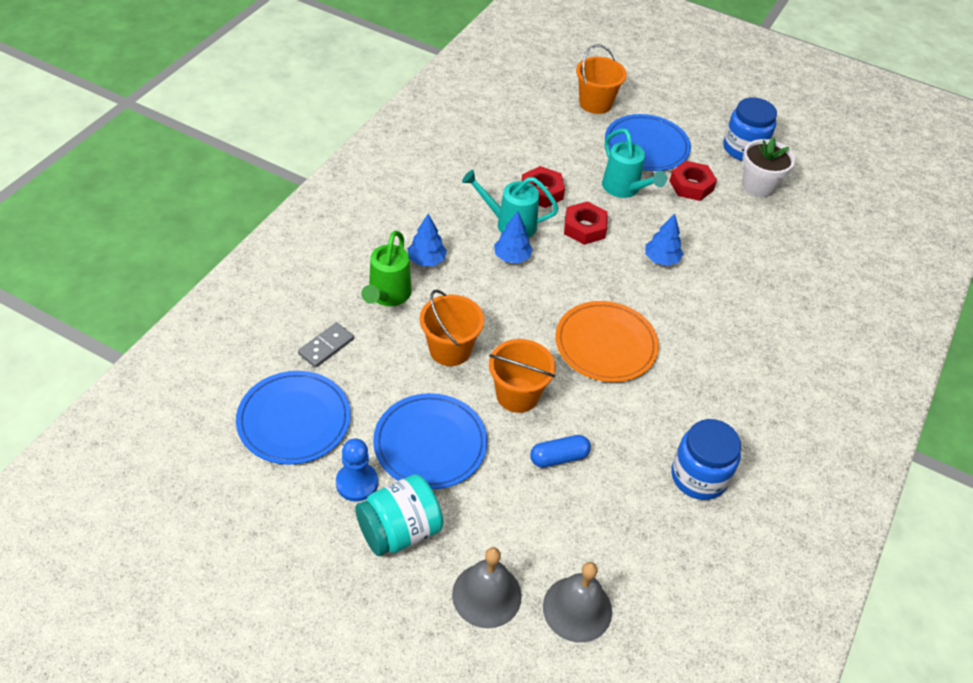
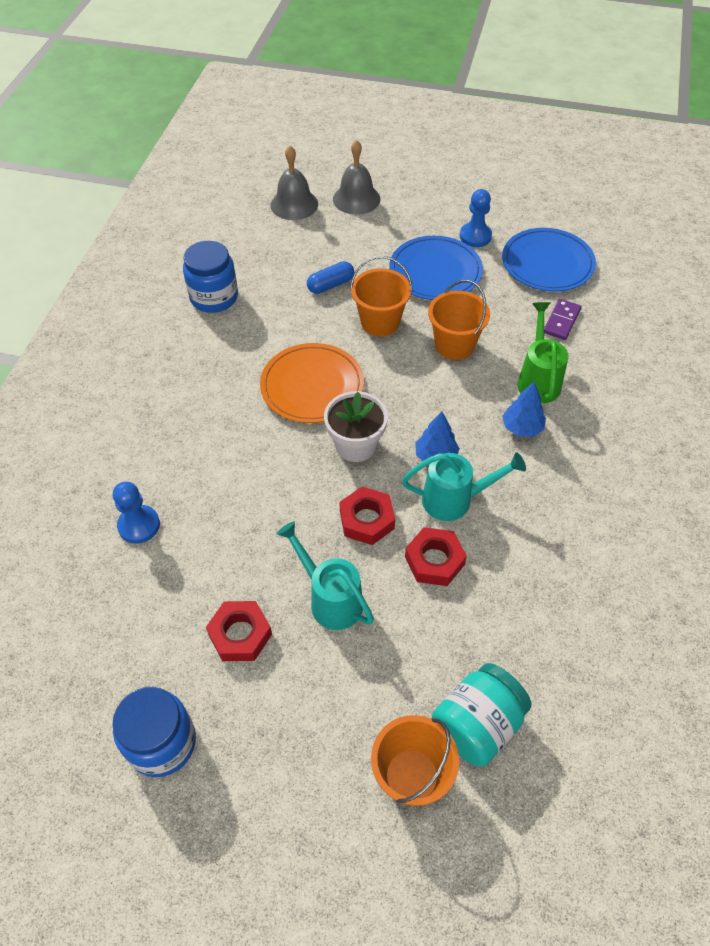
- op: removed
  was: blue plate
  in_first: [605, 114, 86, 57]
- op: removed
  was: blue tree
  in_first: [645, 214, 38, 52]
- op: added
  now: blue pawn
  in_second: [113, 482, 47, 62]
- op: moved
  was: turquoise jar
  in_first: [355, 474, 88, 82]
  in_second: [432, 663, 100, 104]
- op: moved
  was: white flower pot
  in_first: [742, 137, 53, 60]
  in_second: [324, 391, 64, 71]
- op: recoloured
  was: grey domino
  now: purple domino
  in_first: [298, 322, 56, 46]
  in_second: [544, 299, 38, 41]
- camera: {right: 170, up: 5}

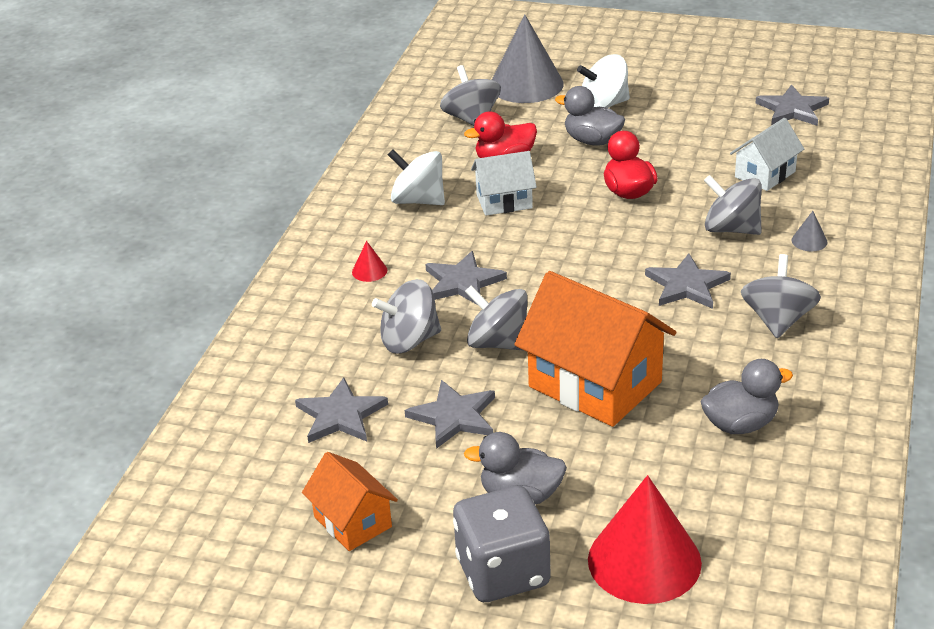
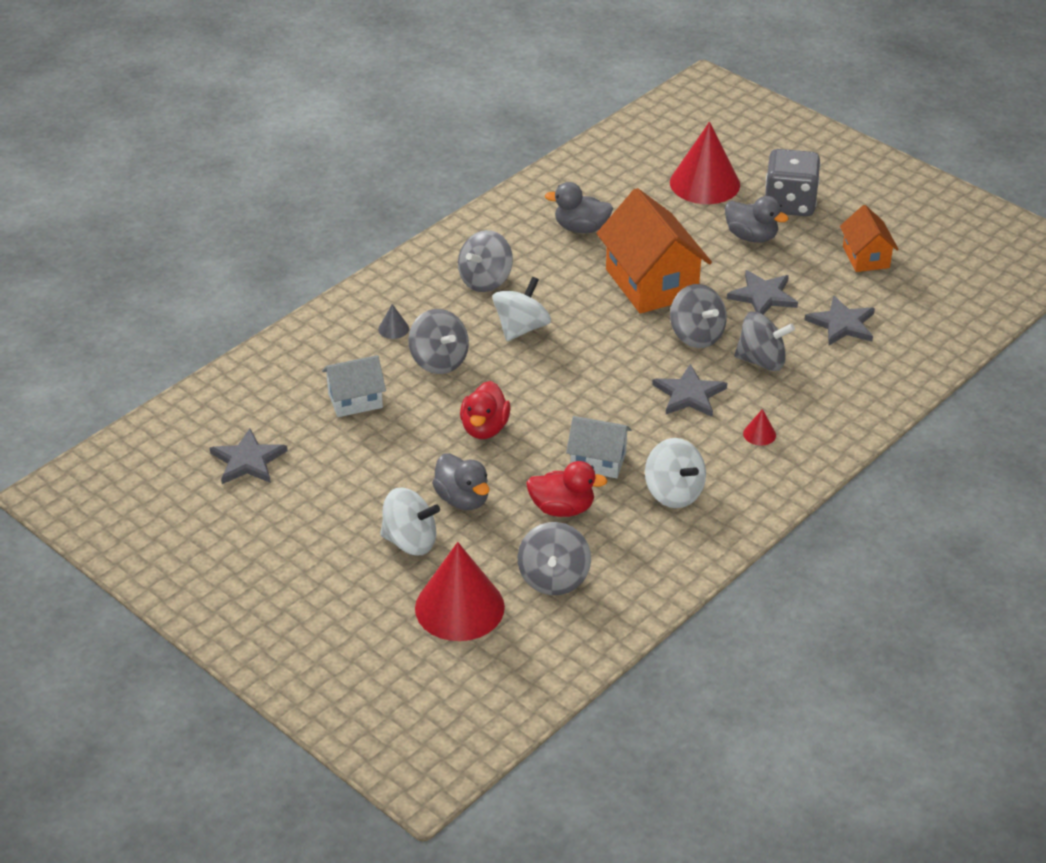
- op: replaced
  was: grey star
  now: white spinning top
  in_first: [645, 254, 86, 55]
  in_second: [492, 277, 59, 64]
- op: recoloured
  was: grey cone
  now: red cone
  in_first: [492, 14, 72, 89]
  in_second: [415, 542, 90, 99]
- camera: {right: -155, up: 5}

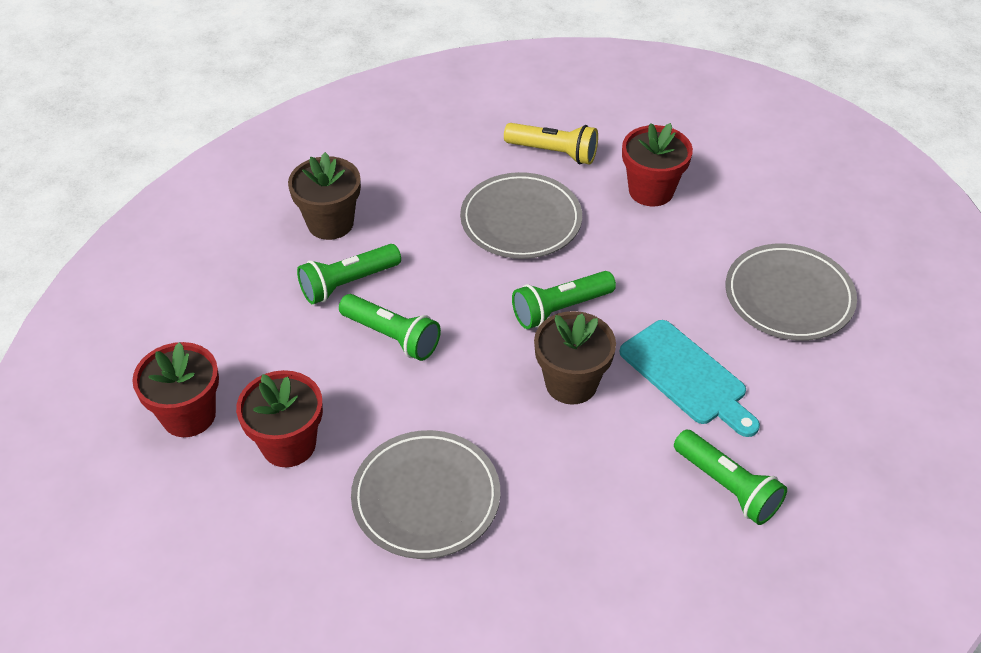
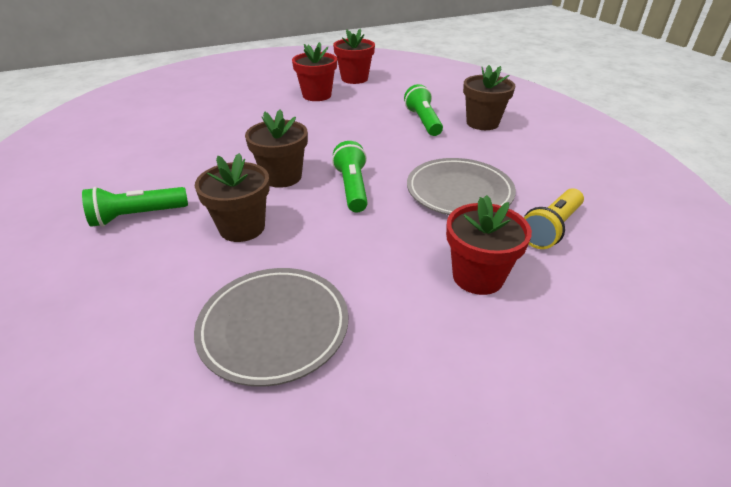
- op: removed
  was: green flashlight
  in_first: [339, 294, 102, 67]
- op: removed
  was: grey plate
  in_first: [351, 430, 149, 129]
- op: replaced
  was: turquoise cutting board
  now: brown flower pot
  in_first: [620, 320, 140, 117]
  in_second: [195, 153, 75, 89]
- camera: {right: 110, up: -10}

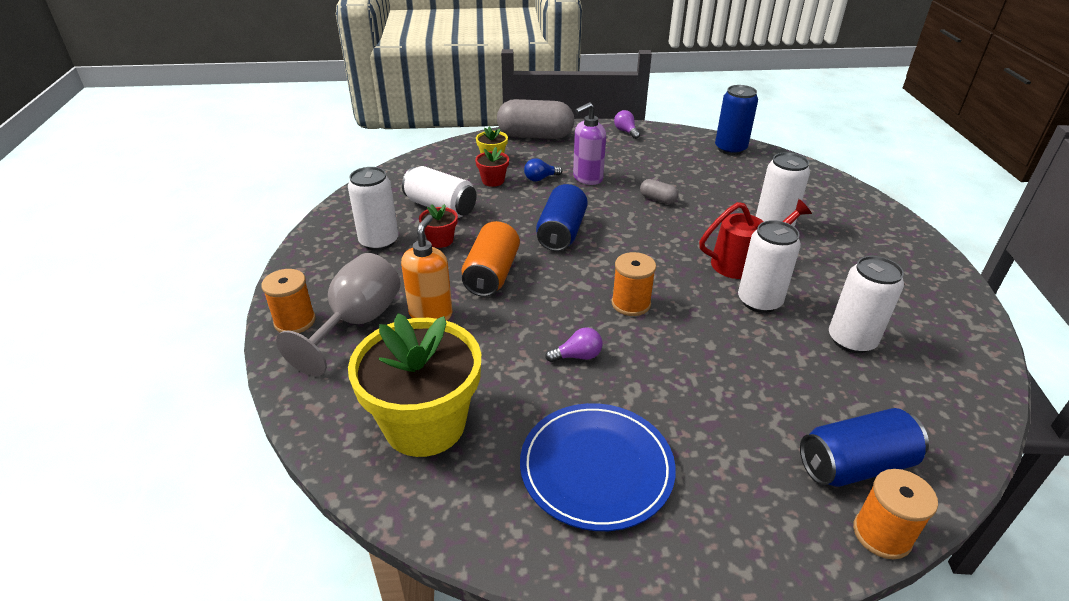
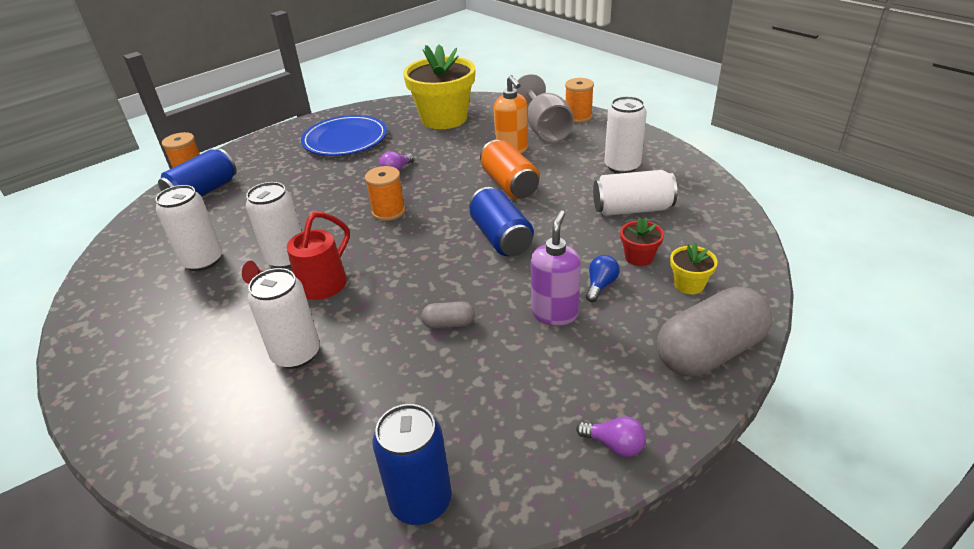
- op: removed
  was: red flower pot
  in_first: [419, 204, 39, 44]
- camera: {right: 145, up: 0}

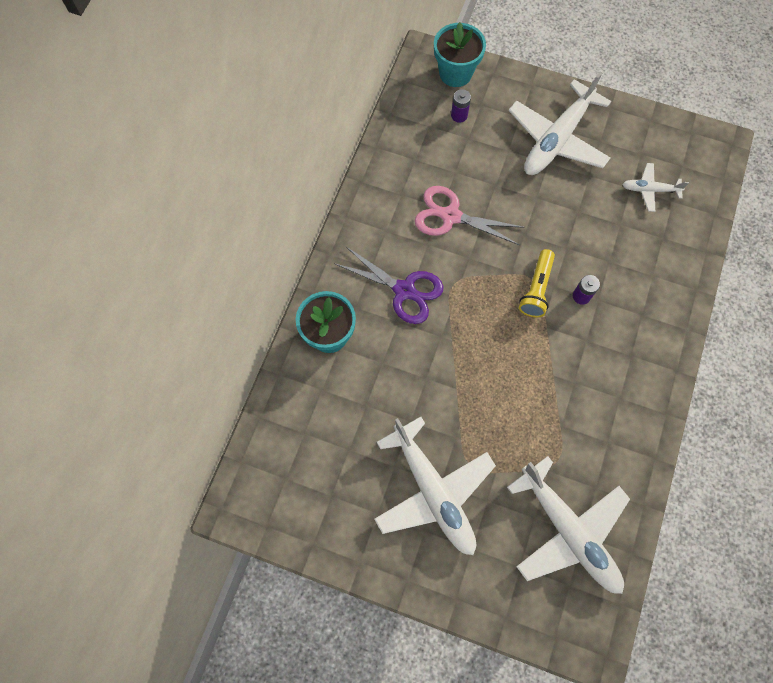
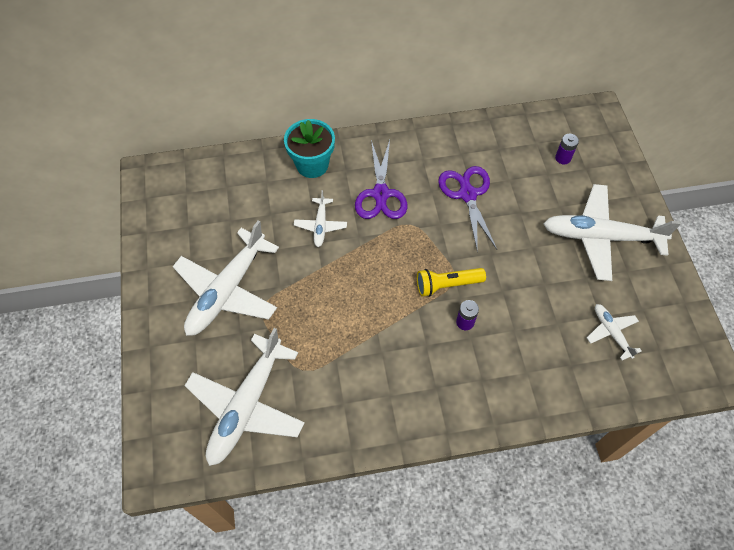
- op: removed
  was: turquoise flower pot
  in_first: [434, 22, 52, 65]
- op: added
  now: white plane
  in_second: [294, 190, 53, 57]
- op: recoloured
  was: pink scissors
  now: purple scissors
  in_first: [415, 186, 110, 59]
  in_second: [438, 166, 59, 87]
- camera: {right: 60, up: -10}

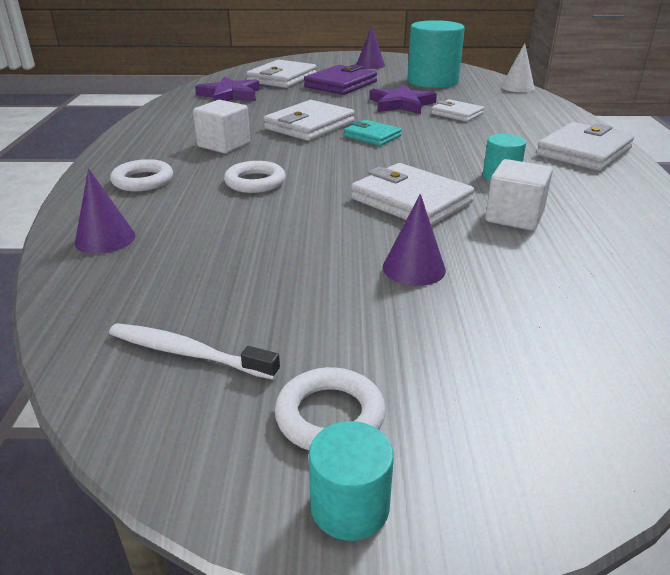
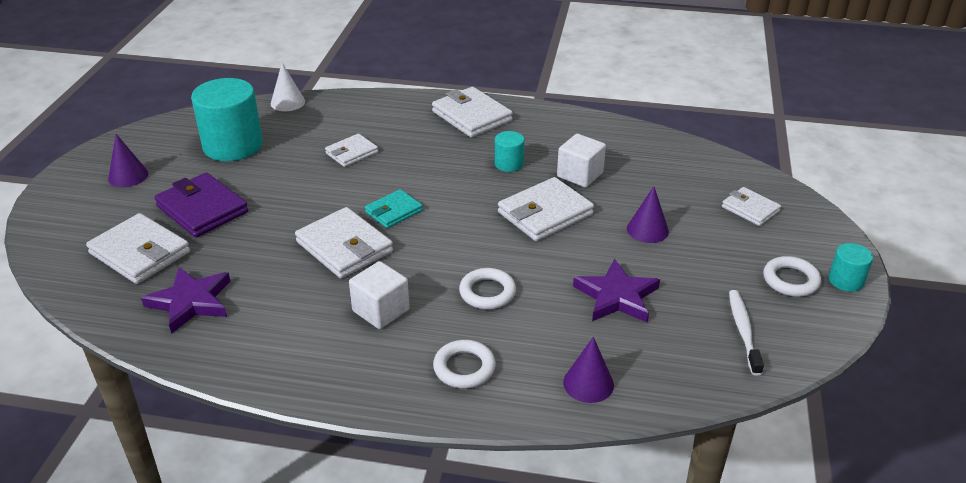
- op: added
  now: white wallet
  in_second: [722, 187, 59, 39]
- op: moved
  was: purple star
  in_first: [369, 84, 68, 30]
  in_second: [573, 259, 87, 64]
- op: turned
  was: white toothbrush
  in_first: [109, 323, 171, 57]
  in_second: [729, 290, 35, 86]
  clockwise: 150
- camera: {right: -80, up: 5}

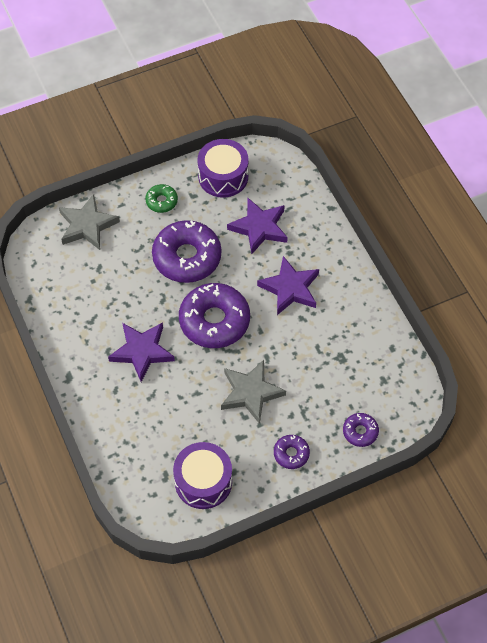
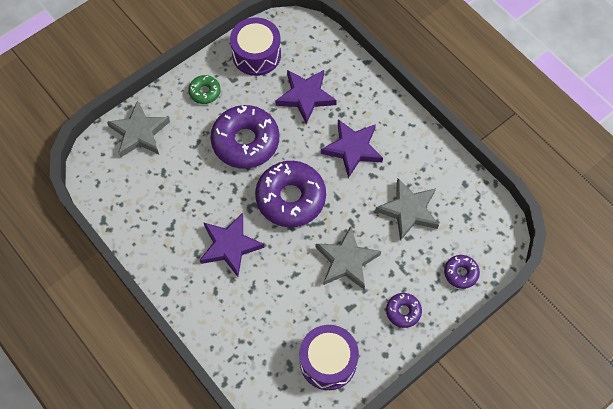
- op: added
  now: grey star
  in_second: [375, 178, 64, 63]
- camera: {right: -15, up: 5}

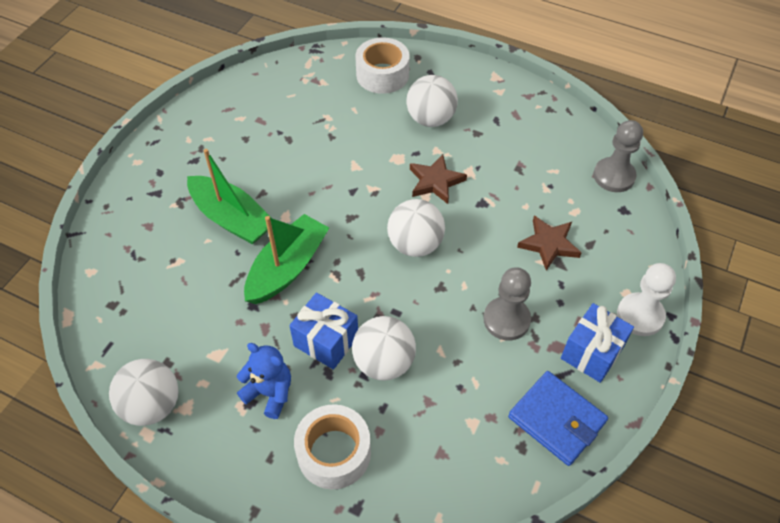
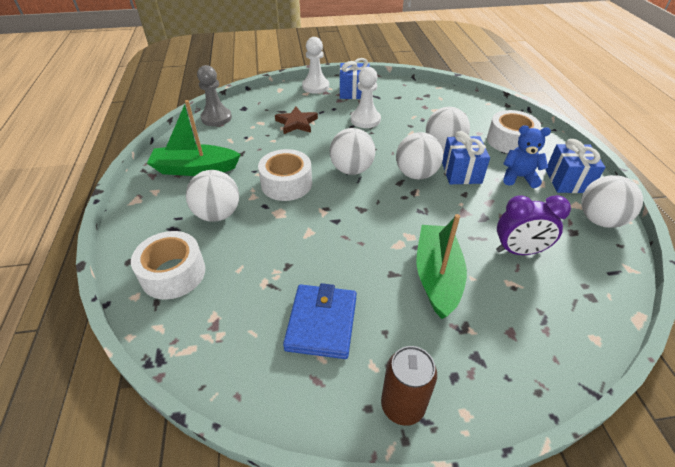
- op: added
  now: brown can
  in_second: [381, 346, 56, 80]
- op: added
  now: white ball
  in_second: [396, 132, 47, 47]
- op: added
  now: purple clock
  in_second: [496, 195, 75, 60]
- op: added
  now: blue gift
  in_second: [546, 139, 59, 54]
- op: moved
  was: green boat
  in_first: [244, 214, 85, 90]
  in_second: [147, 100, 94, 76]
- op: moved
  was: blue wallet
  in_first: [508, 371, 100, 95]
  in_second: [283, 283, 74, 76]
- op: replaced
  was: brown star
  now: white tape
  in_first: [410, 154, 57, 50]
  in_second: [258, 149, 54, 52]
- op: recoloured
  was: grey pawn
  now: white pawn
  in_first: [484, 267, 47, 73]
  in_second: [351, 67, 30, 61]
- op: turned
  was: blue teddy bear
  in_first: [237, 343, 54, 76]
  in_second: [503, 125, 48, 63]
  clockwise: 105
- camera: {right: -125, up: -10}

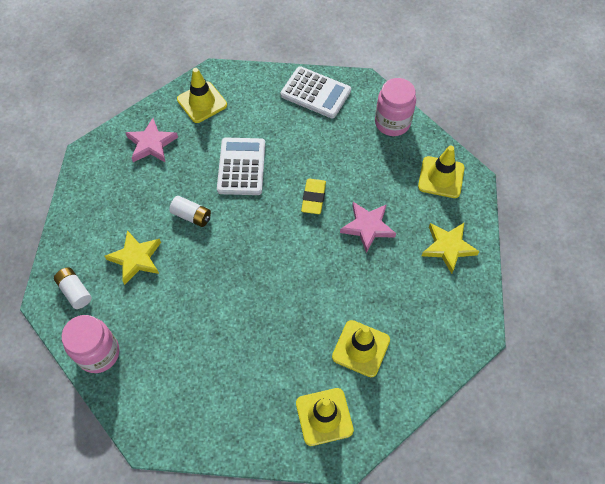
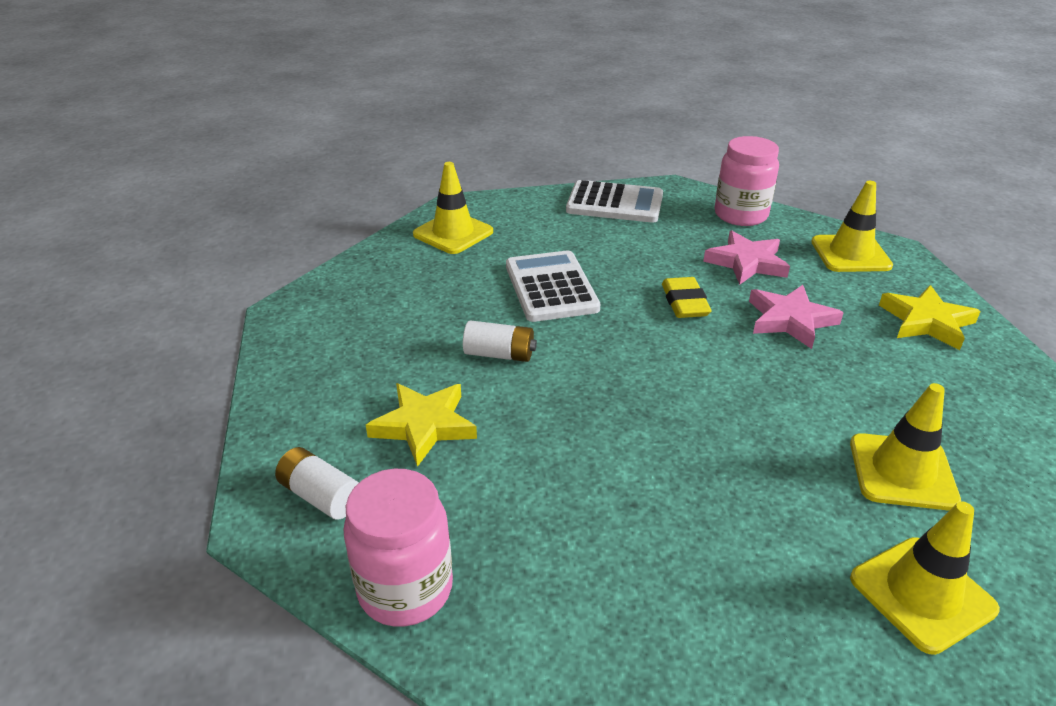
- op: moved
  was: pink star
  in_first: [125, 118, 53, 44]
  in_second: [703, 231, 87, 54]
- camera: {right: -15, up: -25}

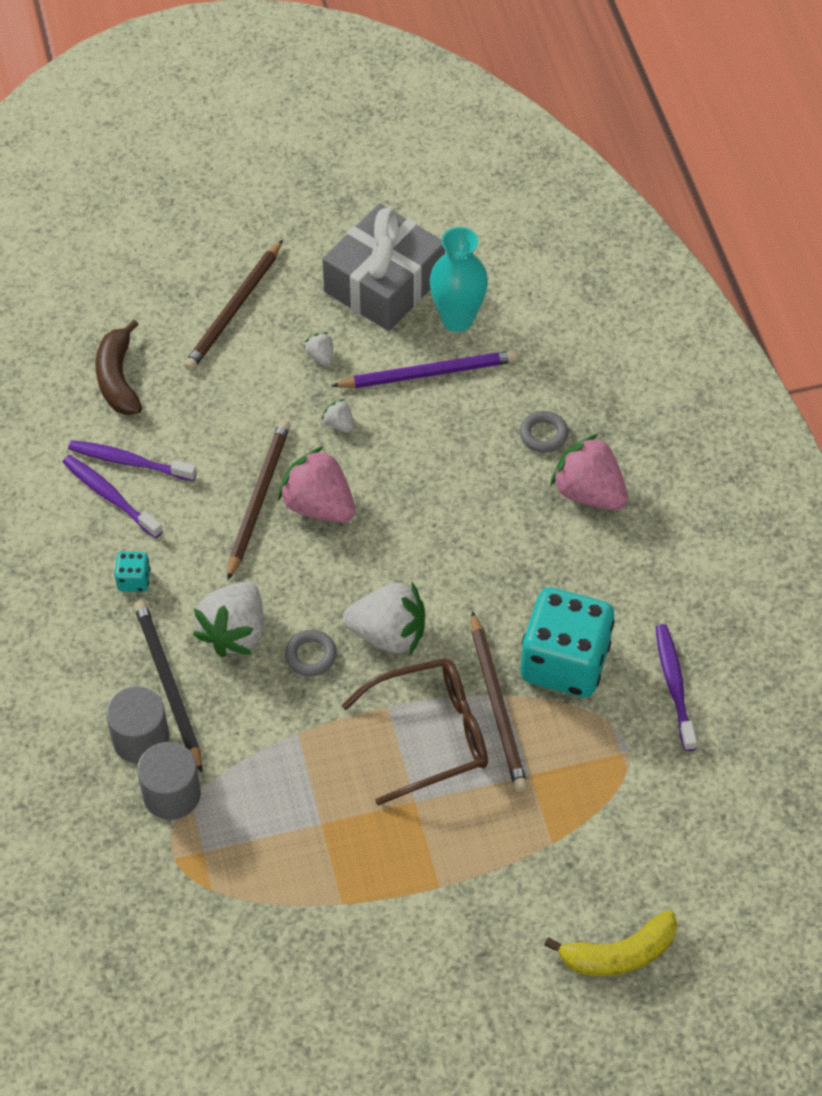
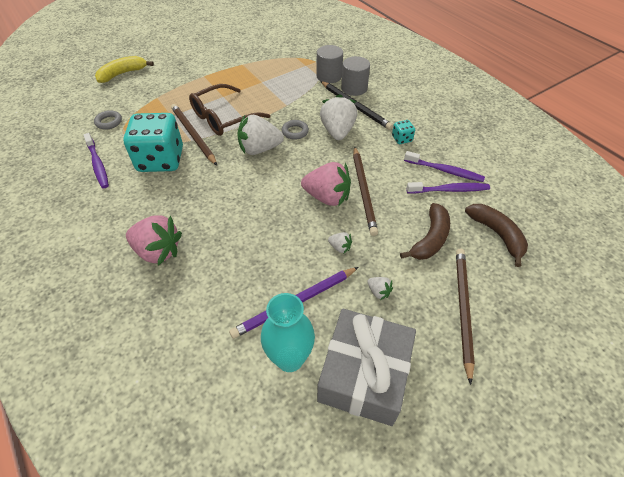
- op: added
  now: brown banana
  in_second: [400, 203, 50, 57]
- op: moved
  was: grey ring
  in_first: [520, 411, 48, 42]
  in_second: [94, 110, 28, 20]
- camera: {right: 160, up: -5}

